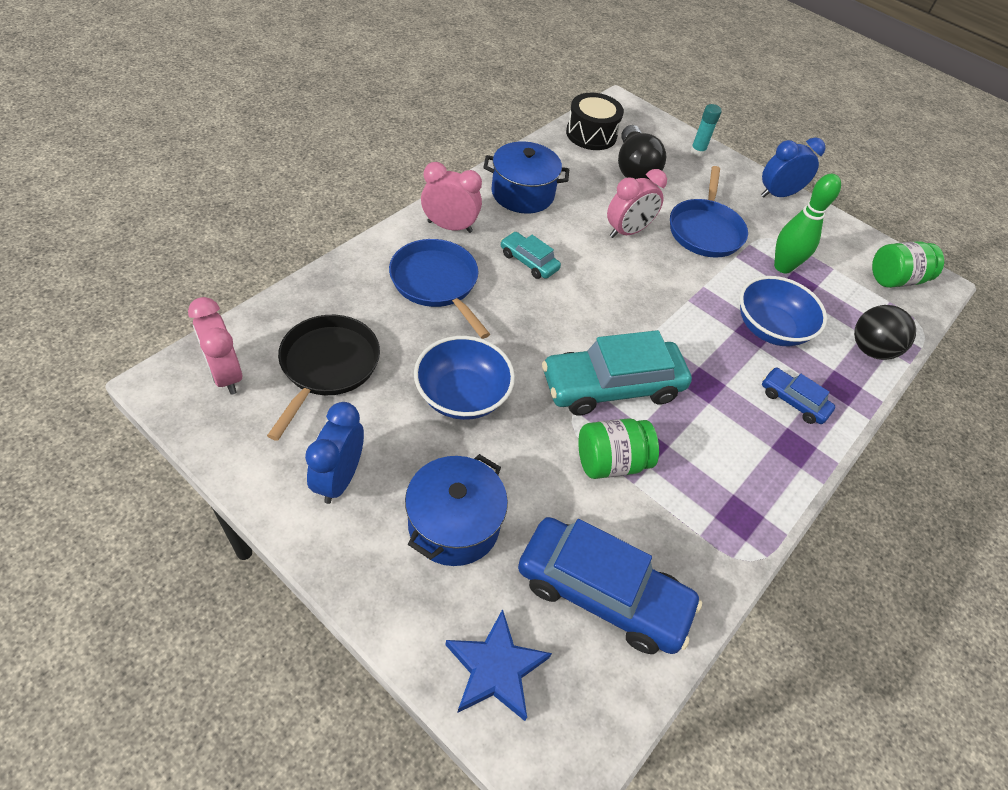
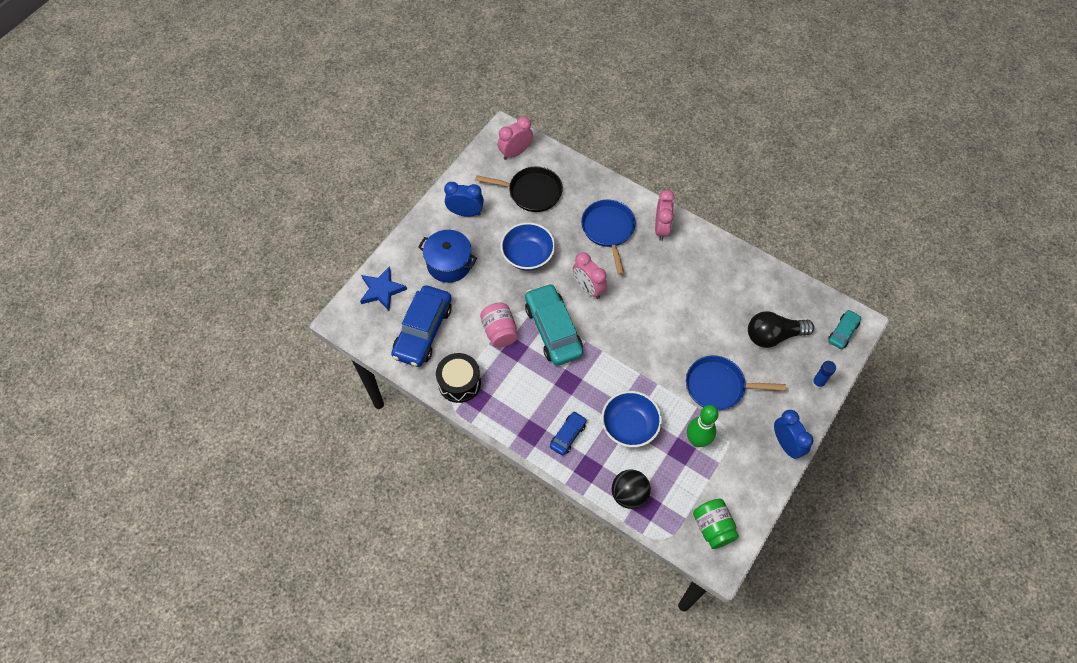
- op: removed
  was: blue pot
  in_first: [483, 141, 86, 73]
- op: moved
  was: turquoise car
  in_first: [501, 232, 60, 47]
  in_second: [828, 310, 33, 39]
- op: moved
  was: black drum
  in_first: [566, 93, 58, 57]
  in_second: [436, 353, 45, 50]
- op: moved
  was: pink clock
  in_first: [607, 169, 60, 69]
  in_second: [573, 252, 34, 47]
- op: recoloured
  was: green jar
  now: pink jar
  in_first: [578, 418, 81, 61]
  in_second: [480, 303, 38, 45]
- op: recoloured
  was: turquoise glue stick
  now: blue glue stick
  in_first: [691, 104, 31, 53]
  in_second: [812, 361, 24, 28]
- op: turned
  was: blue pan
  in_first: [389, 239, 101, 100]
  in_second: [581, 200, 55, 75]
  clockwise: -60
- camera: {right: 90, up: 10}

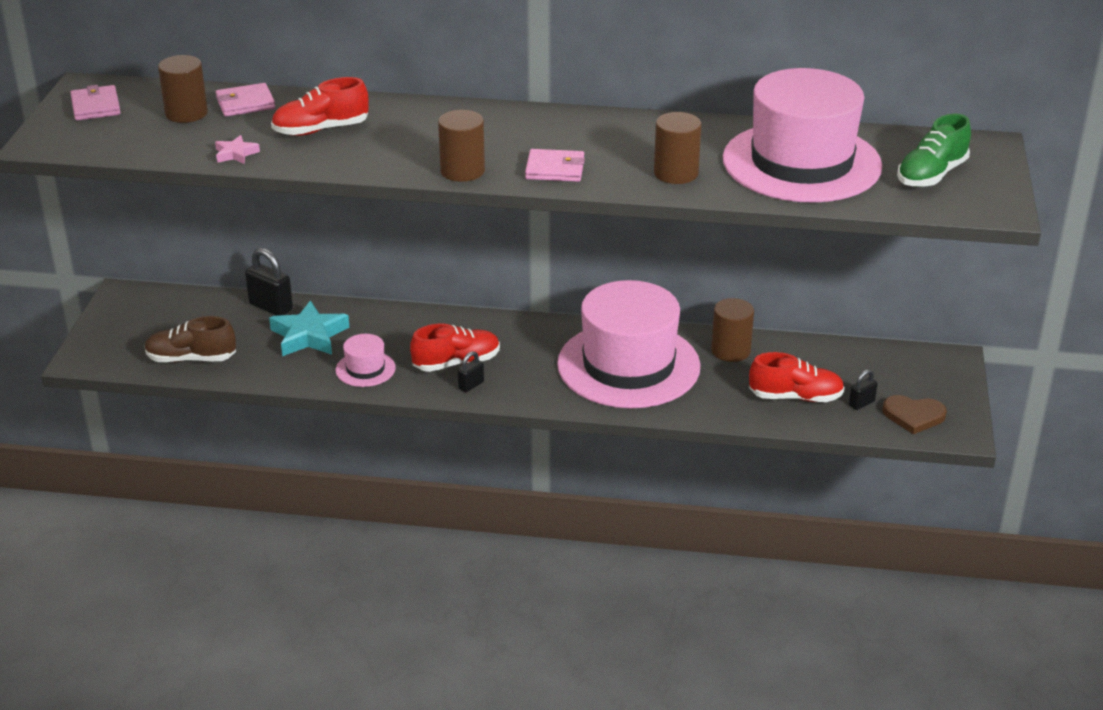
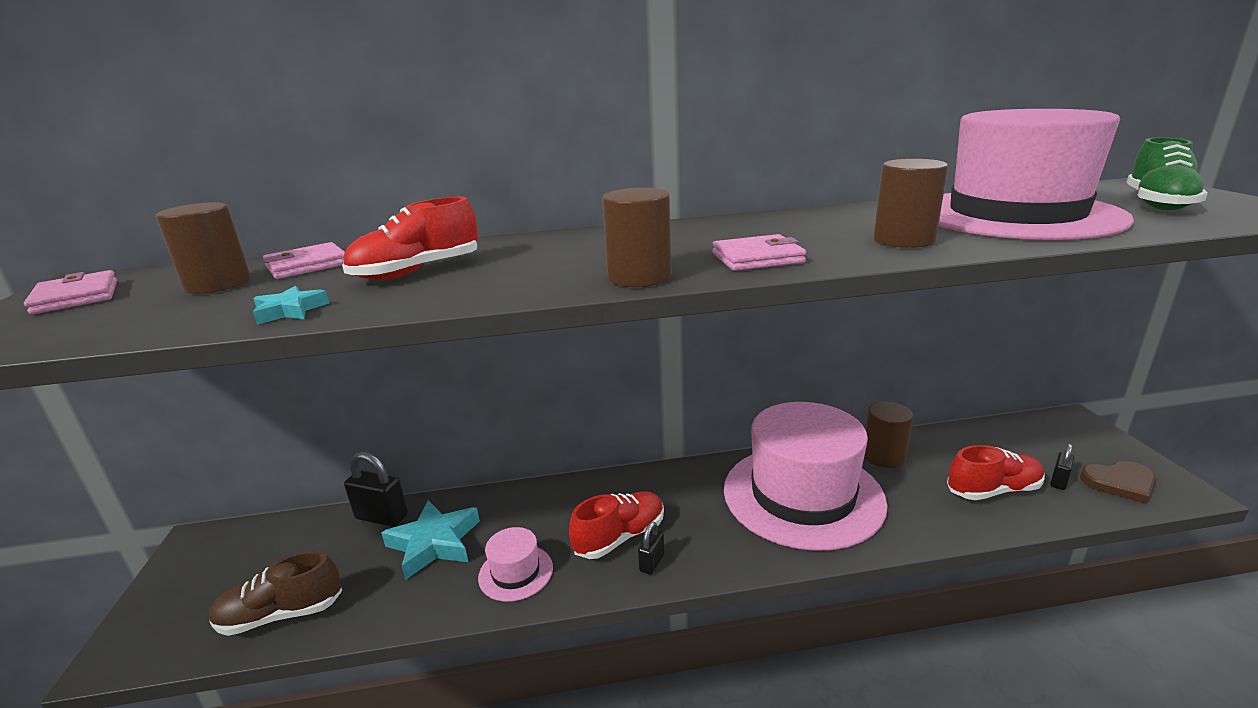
- op: recoloured
  was: pink star
  now: turquoise star
  in_first: [215, 135, 45, 29]
  in_second: [253, 286, 76, 39]
- camera: {right: -15, up: -10}

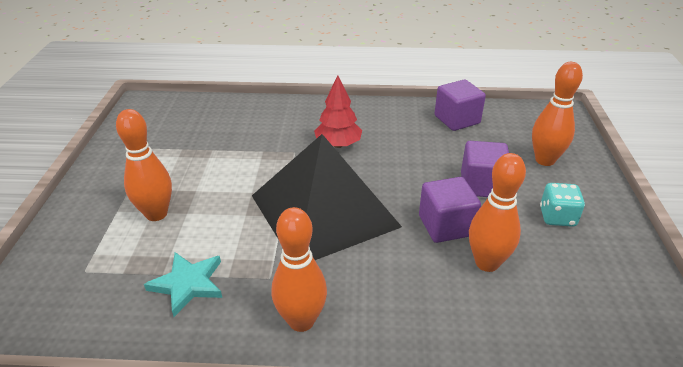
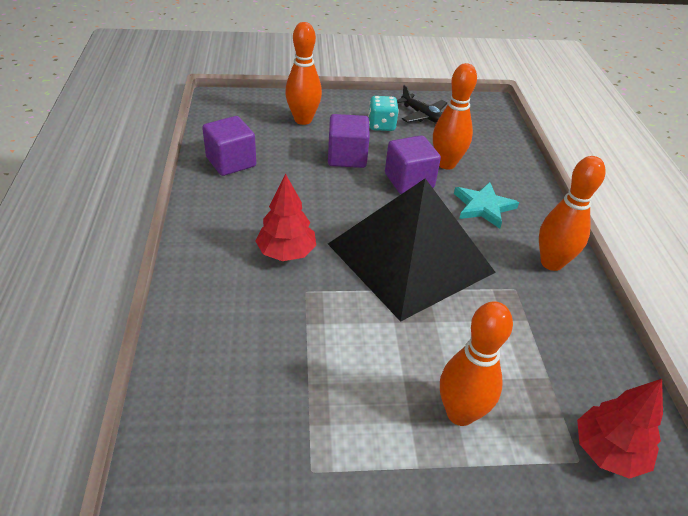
- op: added
  now: black plane
  in_second: [397, 85, 50, 38]
- op: added
  now: red tree
  in_second: [577, 379, 86, 100]
- op: moved
  was: turquoise star
  in_first: [144, 252, 78, 65]
  in_second: [454, 182, 65, 47]
- camera: {right: -100, up: 5}

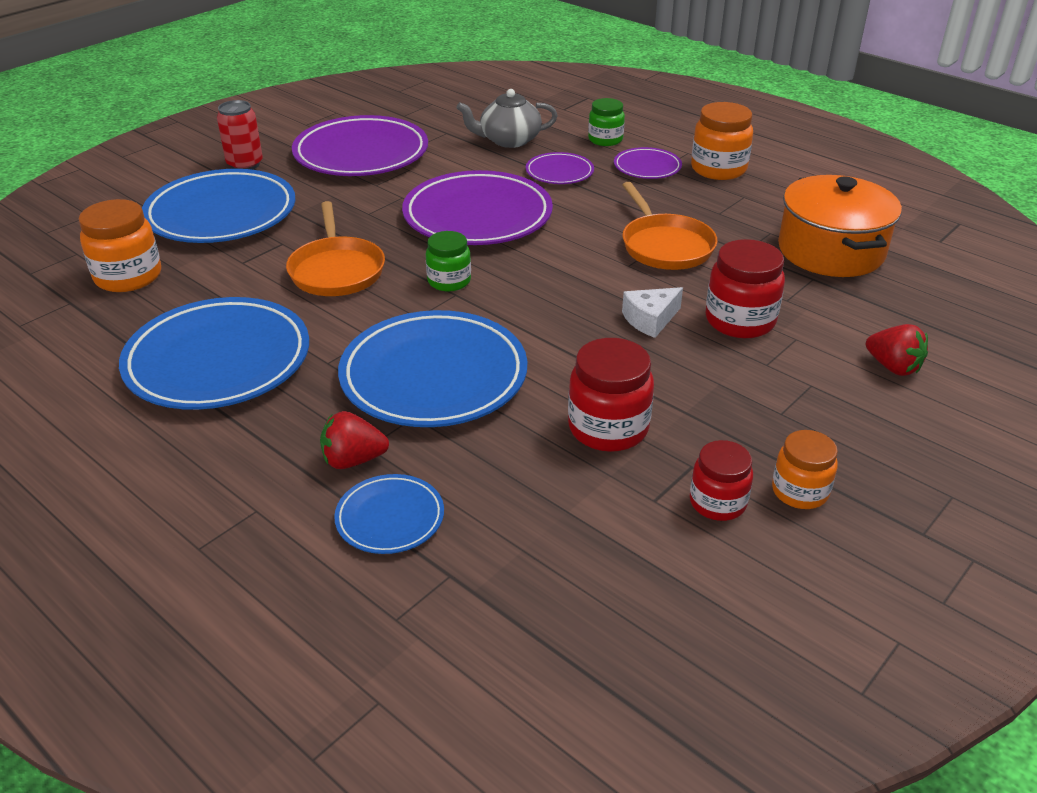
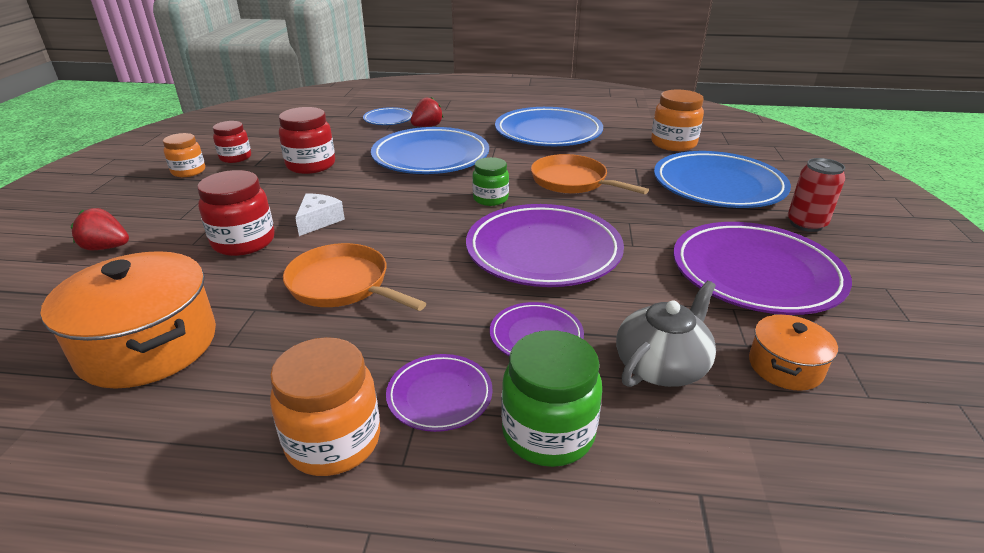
- op: added
  now: orange pot
  in_second: [749, 315, 89, 76]
- op: resized
  was: green jar
  in_first: [588, 98, 37, 48]
  in_second: [501, 330, 101, 137]
  ratio: 1.53
- camera: {right: 145, up: -5}

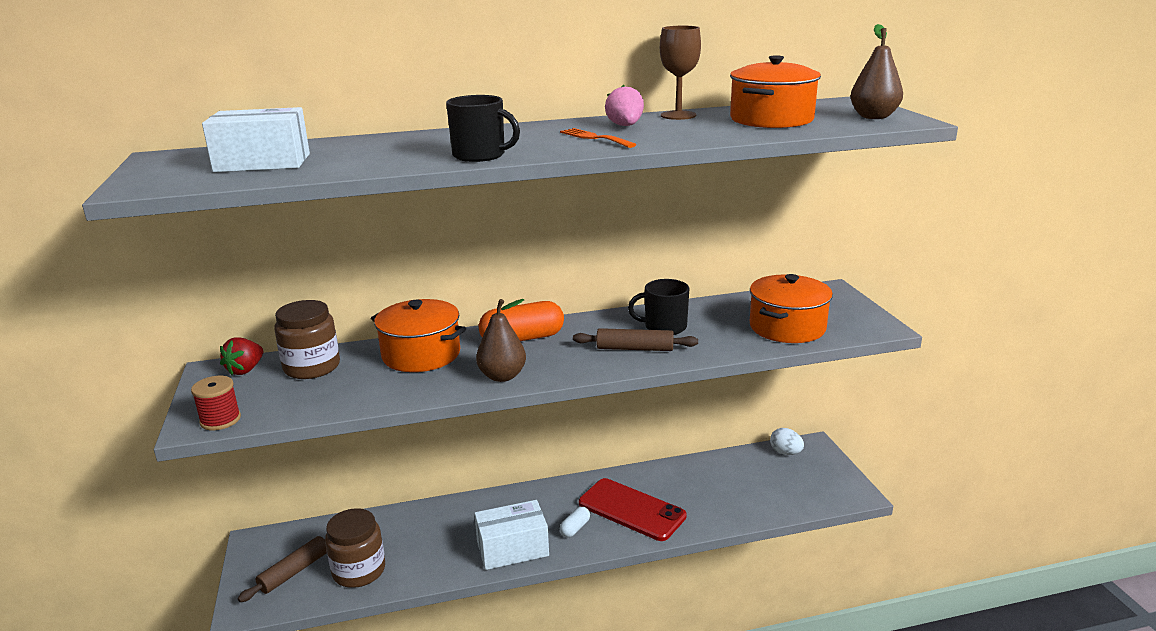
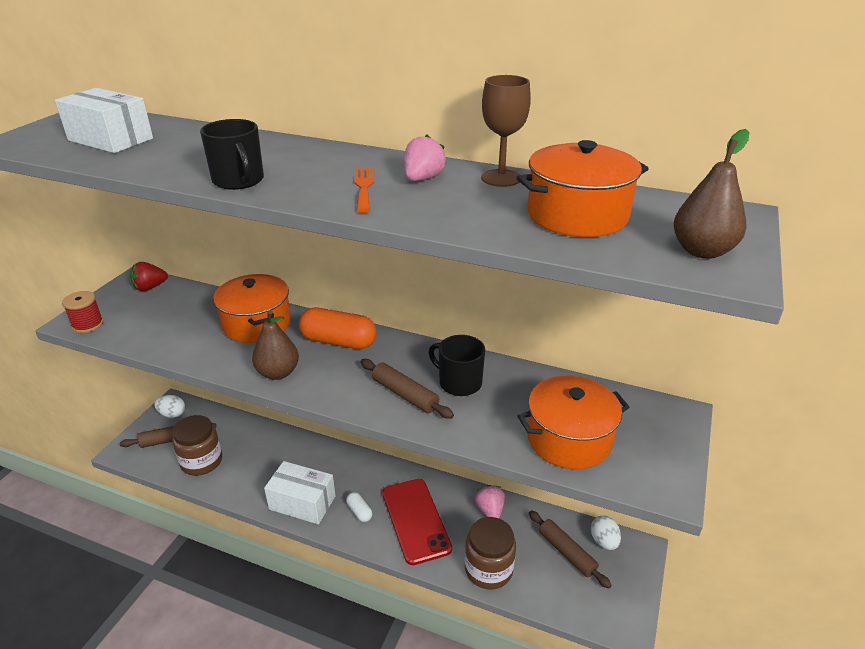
- op: added
  now: white egg
  in_second: [154, 395, 31, 23]
- op: added
  now: pink strawberry
  in_second: [475, 485, 30, 33]
- op: added
  now: brown rolling pin
  in_second: [529, 510, 83, 79]
- op: moved
  was: brown jar
  in_first: [274, 300, 66, 79]
  in_second: [465, 517, 51, 73]
- op: turned
  was: white capsule
  in_first: [560, 507, 30, 30]
  in_second: [346, 492, 26, 30]
  clockwise: 75
- camera: {right: 35, up: 10}

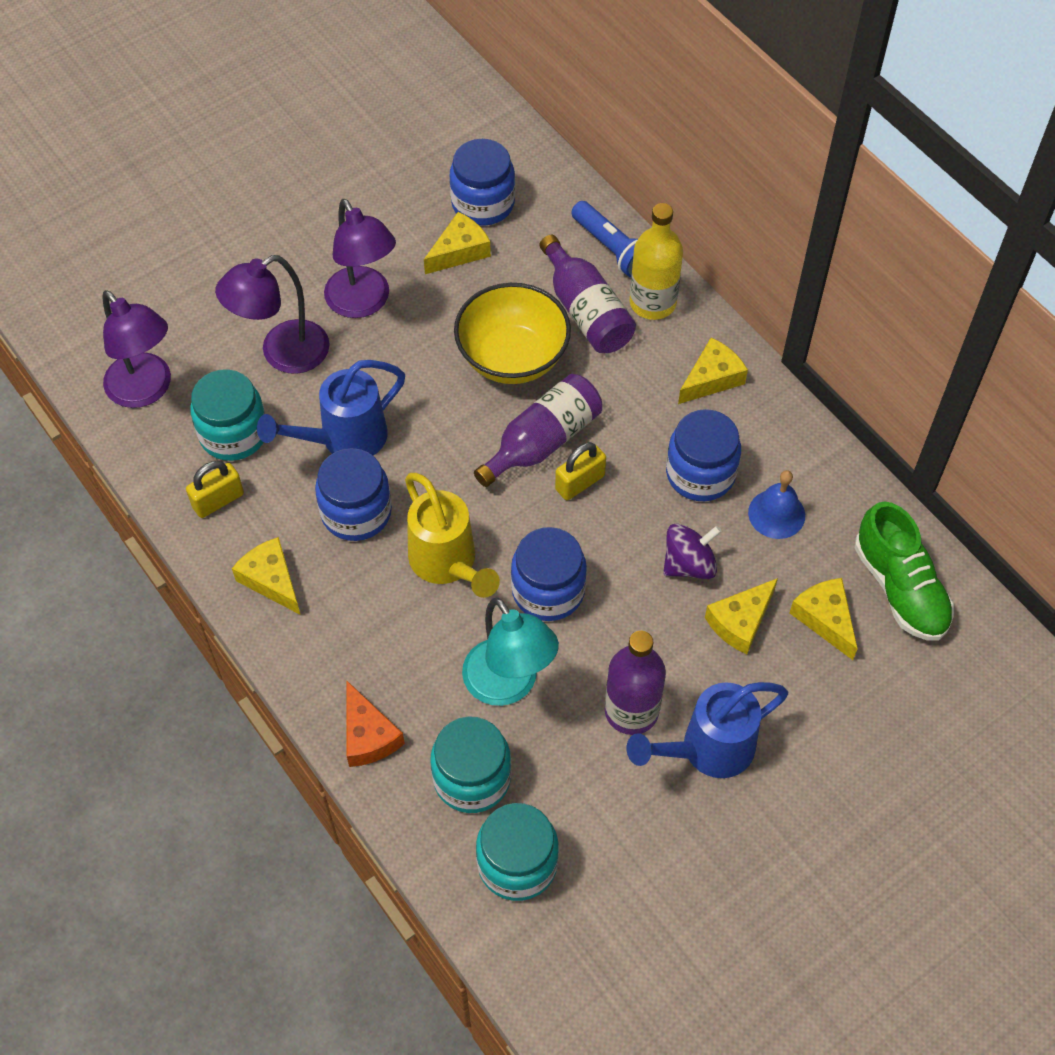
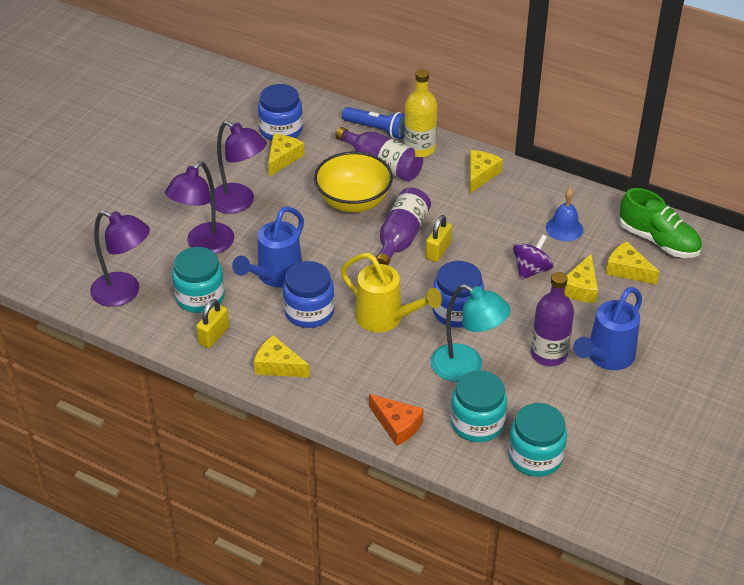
- op: removed
  was: blue jar
  in_first: [666, 409, 75, 92]
- camera: {right: -25, up: -15}

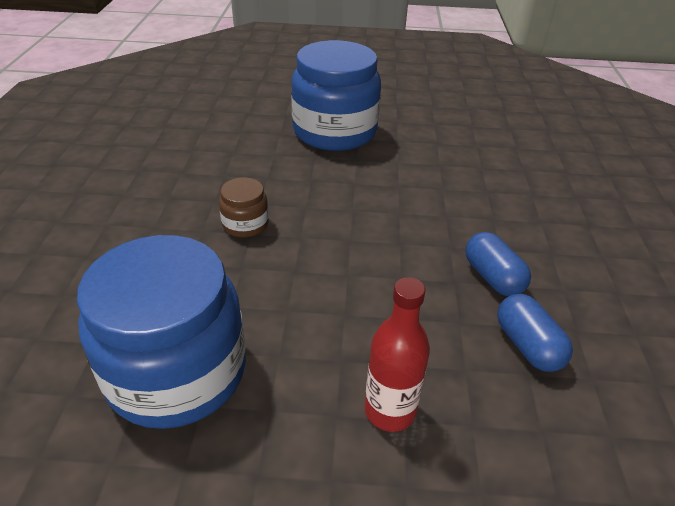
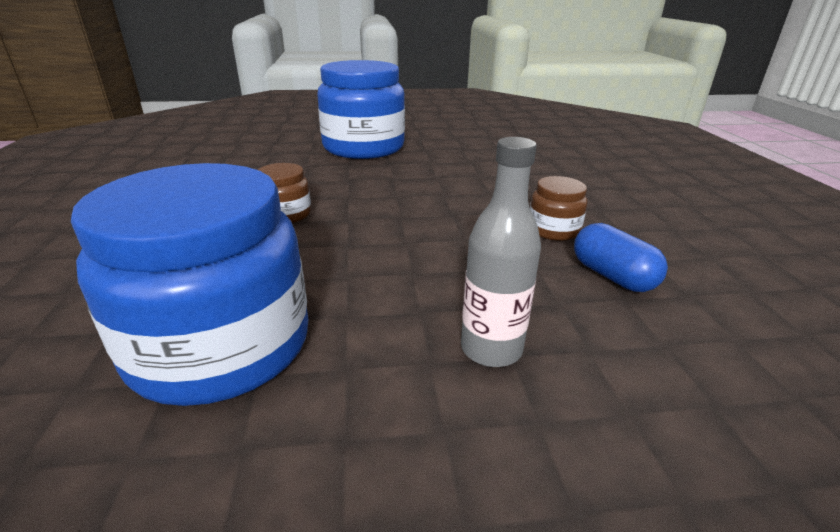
- op: replaced
  was: blue capsule
  now: brown jar
  in_first: [465, 232, 66, 64]
  in_second: [530, 176, 57, 65]
- op: recoloured
  was: red bottle
  now: grey bottle
  in_first: [365, 277, 65, 155]
  in_second: [461, 137, 80, 230]
- camera: {right: -10, up: -10}

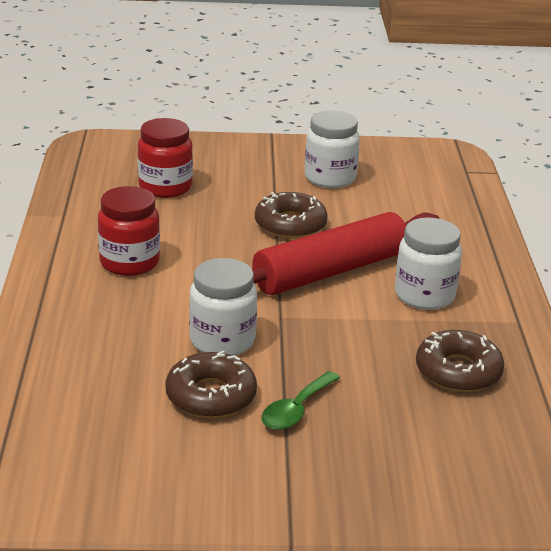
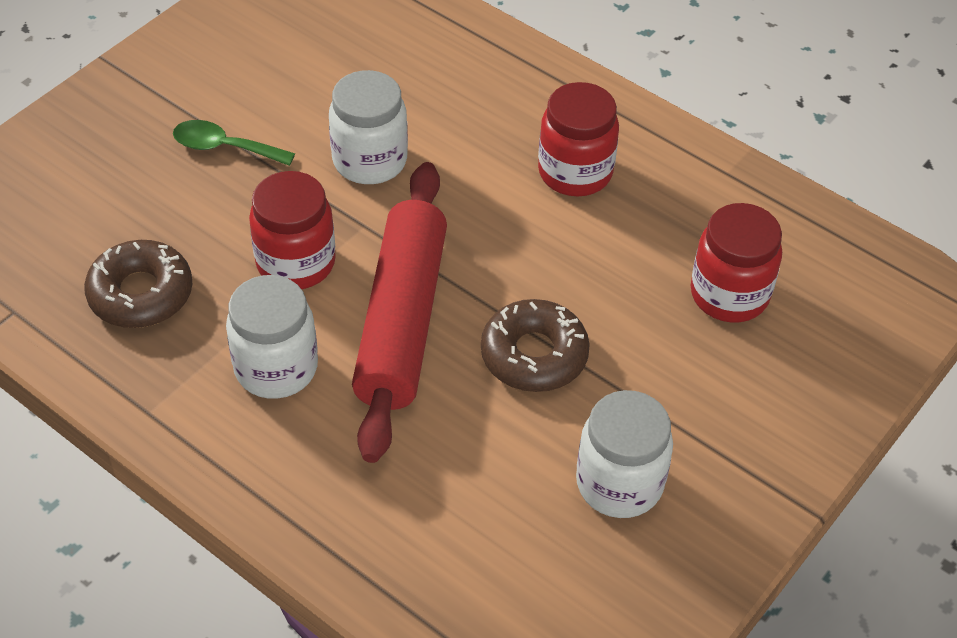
- op: removed
  was: brown donut
  in_first: [165, 351, 92, 67]
- op: added
  now: red jar
  in_second: [249, 171, 87, 118]
- op: turned
  was: green spoon
  in_first: [261, 371, 79, 59]
  in_second: [173, 120, 122, 46]
  clockwise: -60
- camera: {right: 130, up: 20}

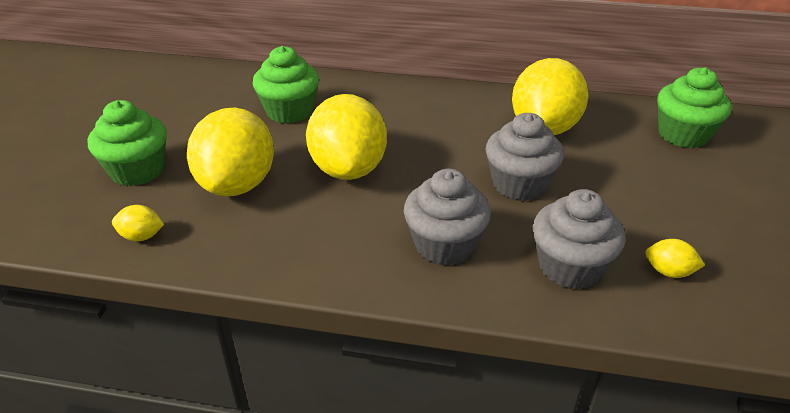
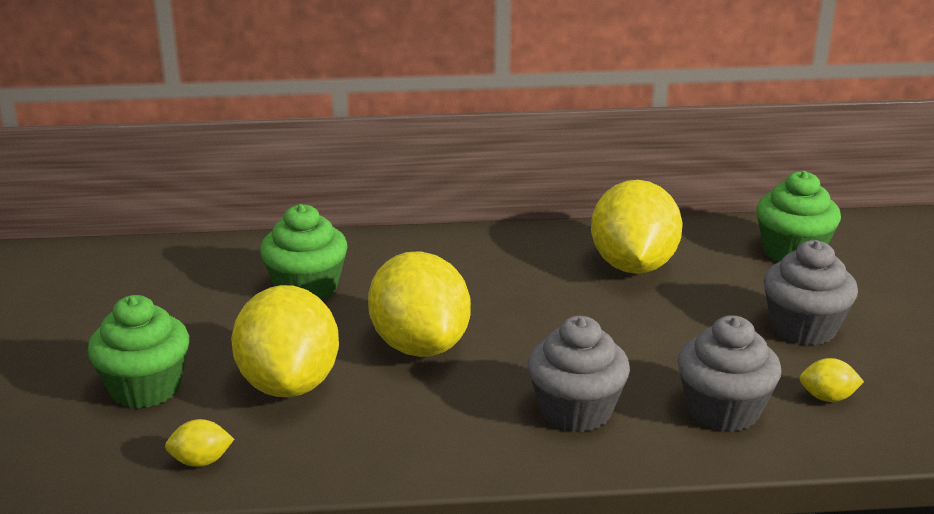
- op: moved
  was: grey cupcake
  in_first: [486, 113, 78, 88]
  in_second: [763, 240, 95, 105]
- camera: {right: -15, up: -10}

